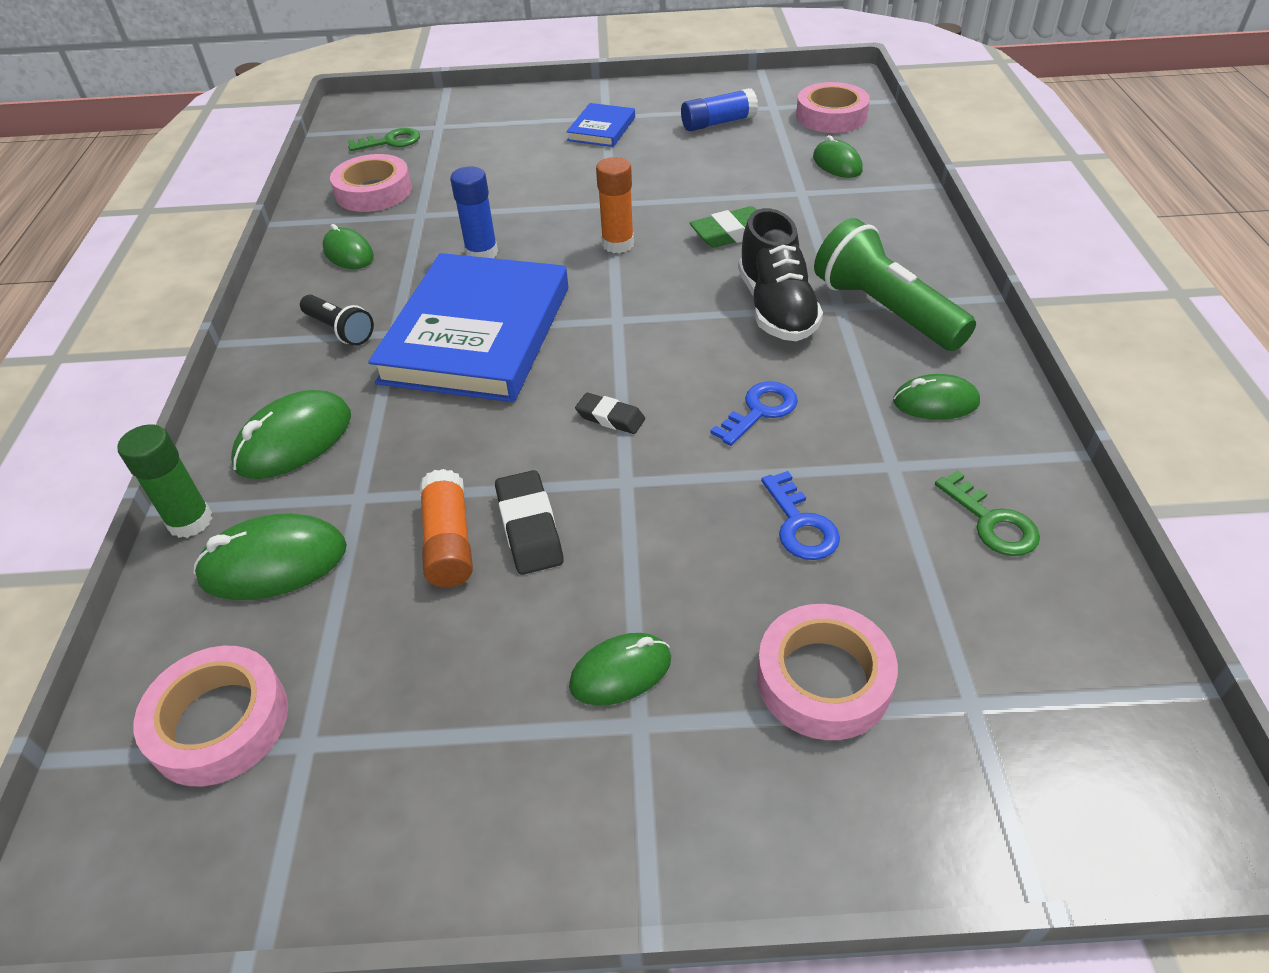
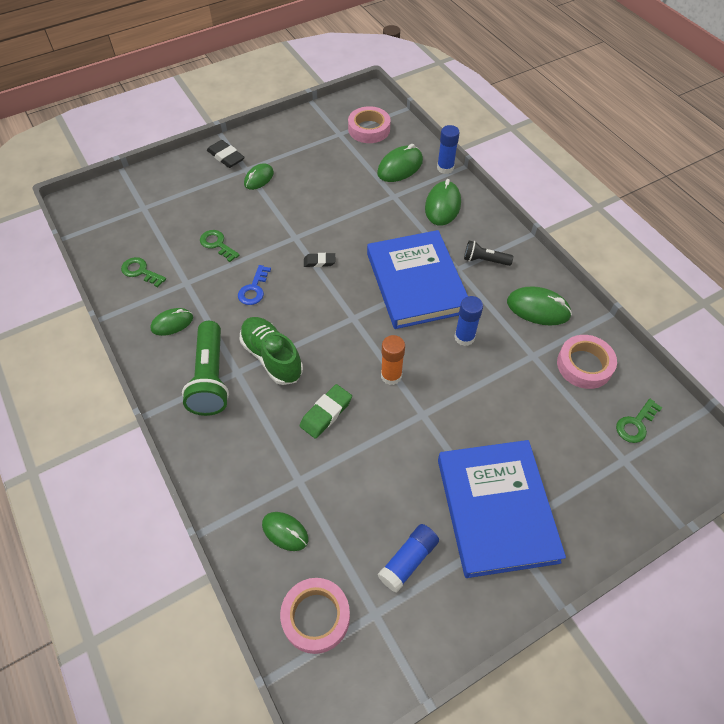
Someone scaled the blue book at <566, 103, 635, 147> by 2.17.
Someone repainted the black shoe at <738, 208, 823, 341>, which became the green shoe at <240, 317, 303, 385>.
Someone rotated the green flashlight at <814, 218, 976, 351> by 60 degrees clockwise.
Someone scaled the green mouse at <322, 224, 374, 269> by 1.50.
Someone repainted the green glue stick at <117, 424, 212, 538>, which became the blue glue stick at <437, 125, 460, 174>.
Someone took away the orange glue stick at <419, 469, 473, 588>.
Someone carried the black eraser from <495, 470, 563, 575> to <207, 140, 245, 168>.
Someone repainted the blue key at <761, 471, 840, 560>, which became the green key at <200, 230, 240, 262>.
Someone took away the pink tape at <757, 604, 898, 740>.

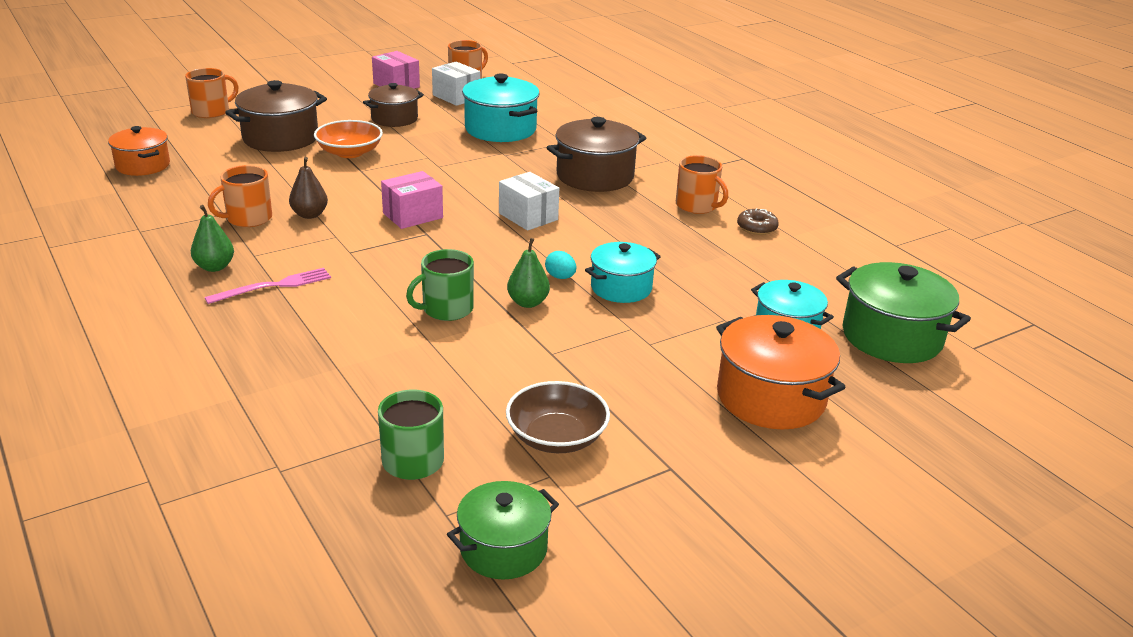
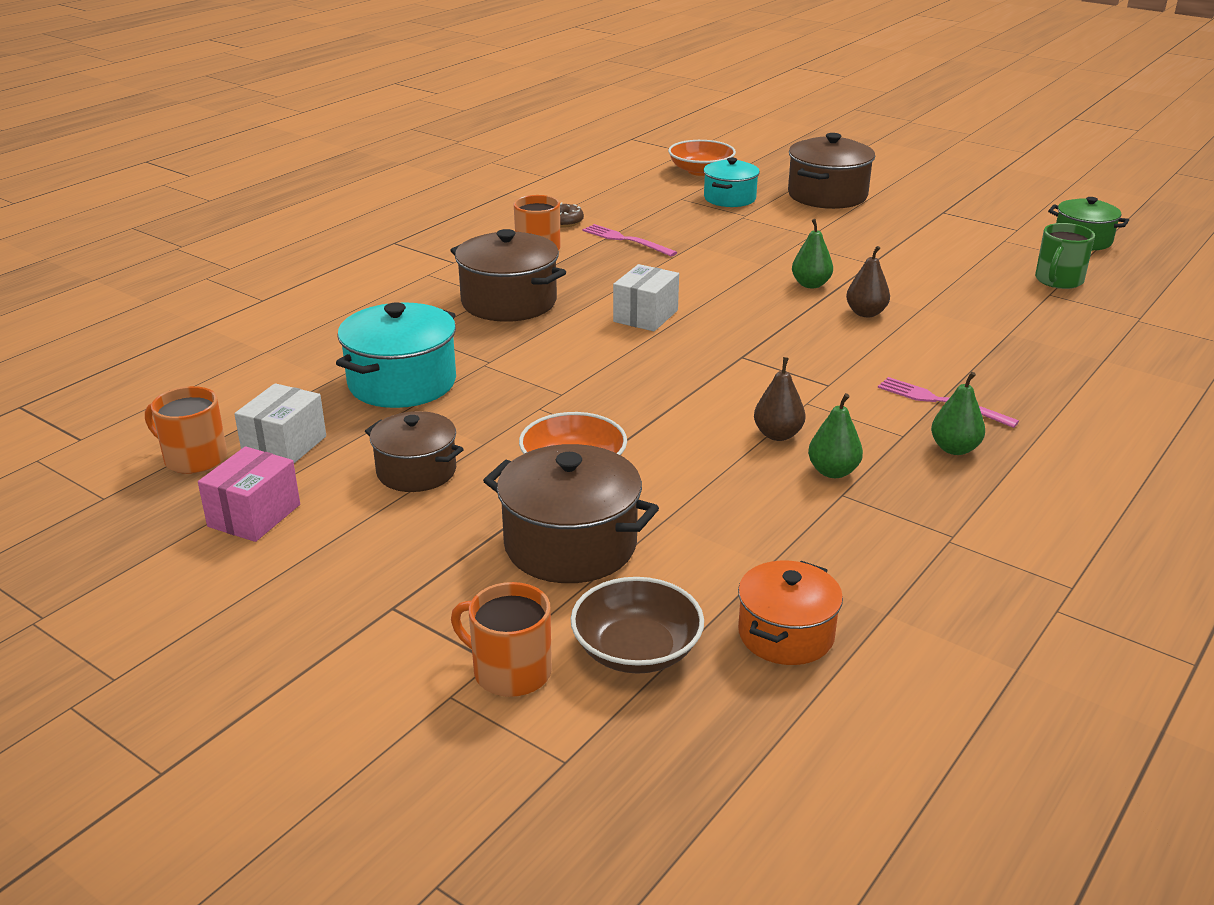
Someone swapped the orange mug at <208, 165, 272, 227> for the green pear at <808, 393, 863, 478>.
Someone took away the pink box at <381, 171, 443, 229>.
Someone took away the turquoise pot at <585, 242, 661, 303>.
Someone swapped the green mug at <406, 249, 474, 321> for the brown pear at <846, 246, 890, 317>.
Someone took away the turquoise egg at <545, 251, 576, 279>.
Someone swapped the green pot at <836, 262, 971, 363> for the orange bowl at <668, 140, 736, 176>.
Someone repainted the orange pot at <716, 315, 846, 429>, which became the brown pot at <788, 133, 875, 209>.
Someone carried the brown bowl from <506, 381, 610, 453> to <570, 577, 704, 674>.
Someone put down the pink fork at <583, 224, 677, 257>.

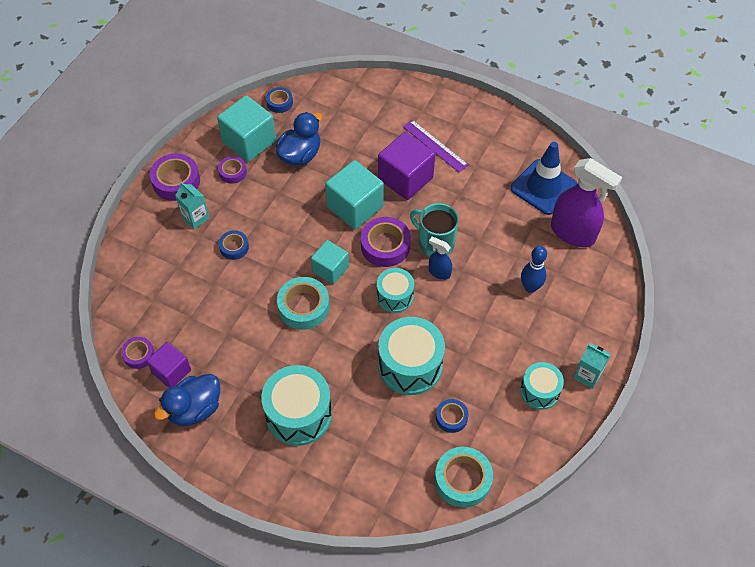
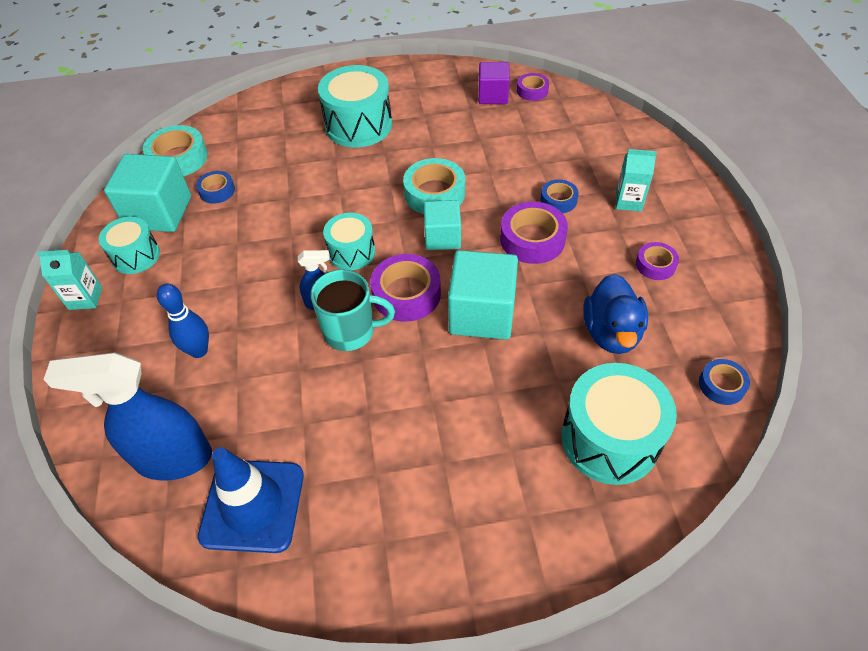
Someone carried the turquoise cube from <217, 95, 276, 162> to <104, 154, 191, 232>.
Someone took away the purple ruler at <403, 120, 468, 172>.
Someone took away the purple cube at <378, 132, 435, 200>.
Someone carried the purple tape from <150, 153, 200, 201> to <500, 201, 568, 264>.
Someone repainted the purple spray bottle at <551, 158, 622, 247>, which became the blue spray bottle at <43, 353, 212, 481>.
Someone carried the turquoise drum from <378, 317, 445, 395> to <561, 363, 677, 485>.
Someone took away the blue duck at <154, 374, 220, 426>.

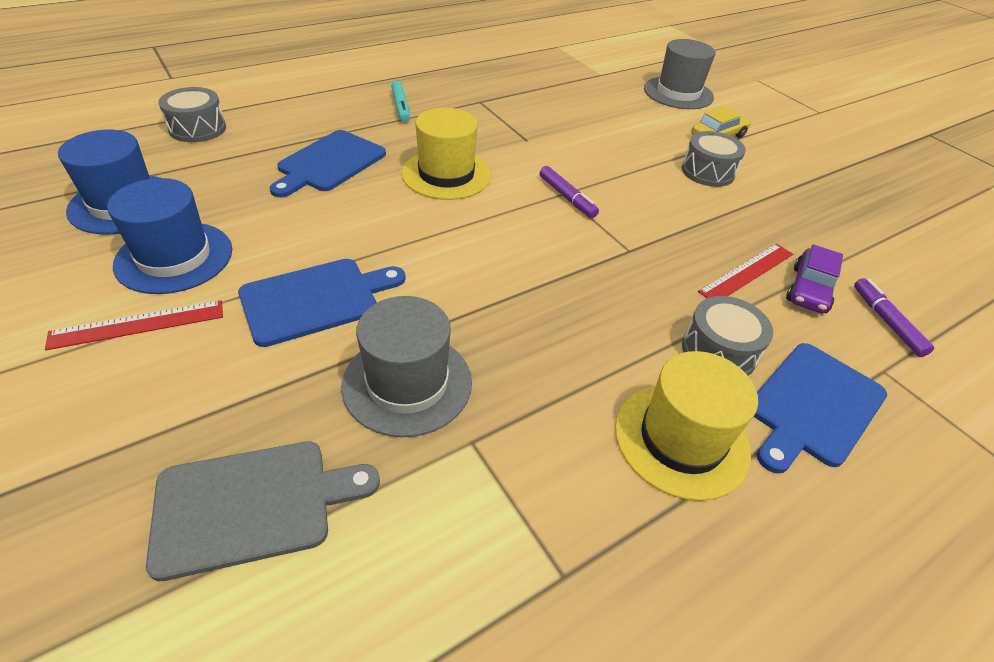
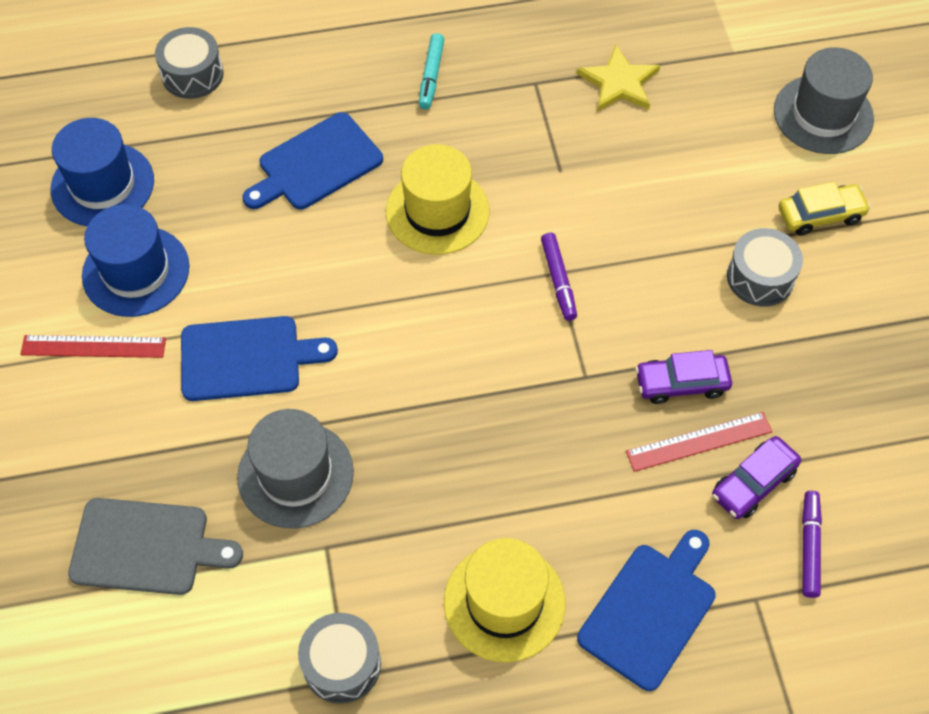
Someone carried the grey drum from <682, 296, 773, 376> to <298, 613, 381, 704>.
Someone rotated the blue cutting board at <754, 343, 887, 474> by 150 degrees clockwise.
Someone put down the yellow star at <577, 44, 660, 112>.
Someone put down the purple car at <635, 350, 732, 404>.

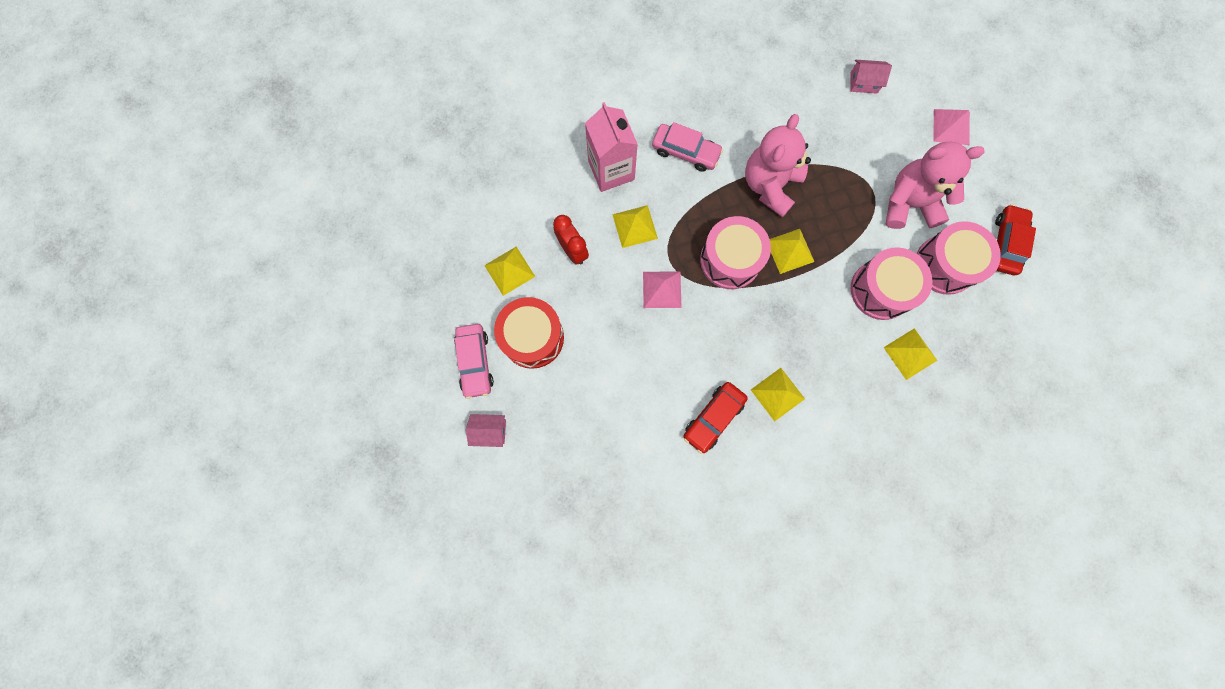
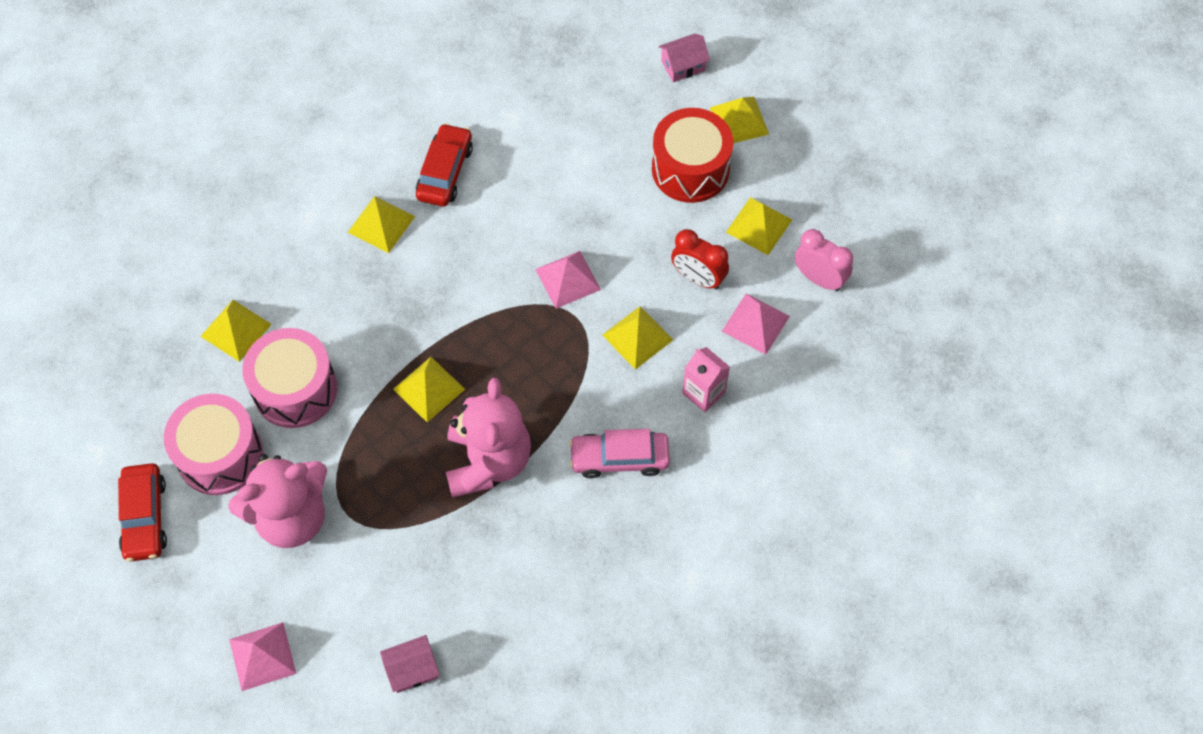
Someone scaled the pink carton at <585, 102, 638, 192> by 0.60.
Someone took away the pink drum at <700, 216, 771, 289>.
Someone swapped the pink car at <454, 324, 494, 399> for the yellow pyramid at <710, 97, 769, 143>.
Someone put down the pink clock at <795, 229, 853, 291>.
Someone put down the pink pyramid at <722, 293, 790, 355>.

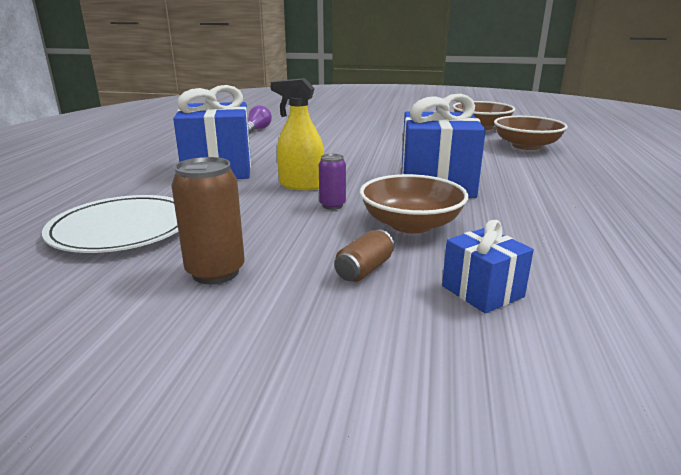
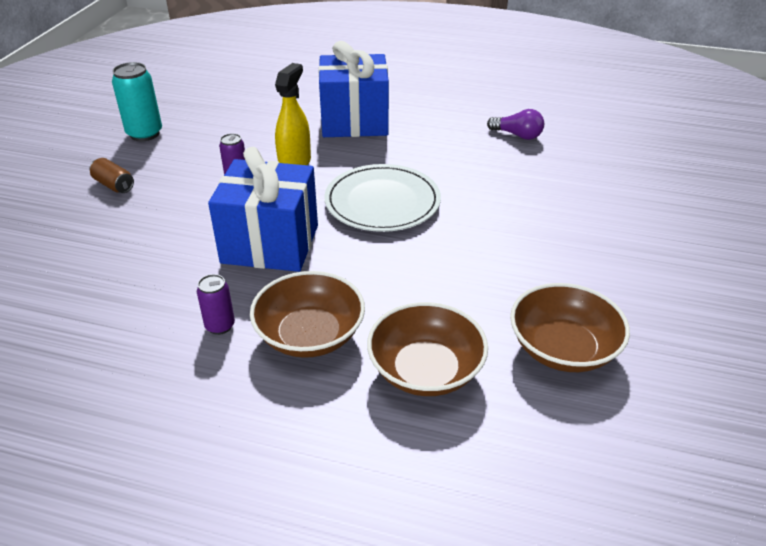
Someone repainted the brown can at <171, 157, 245, 284>, which became the turquoise can at <112, 62, 162, 141>.
Someone carried the brown bowl from <360, 174, 469, 234> to <250, 271, 365, 358>.
Someone carried the white plate from <42, 195, 178, 253> to <324, 164, 441, 232>.
Someone took away the blue gift at <442, 220, 534, 313>.
Someone put down the purple can at <197, 274, 235, 335>.

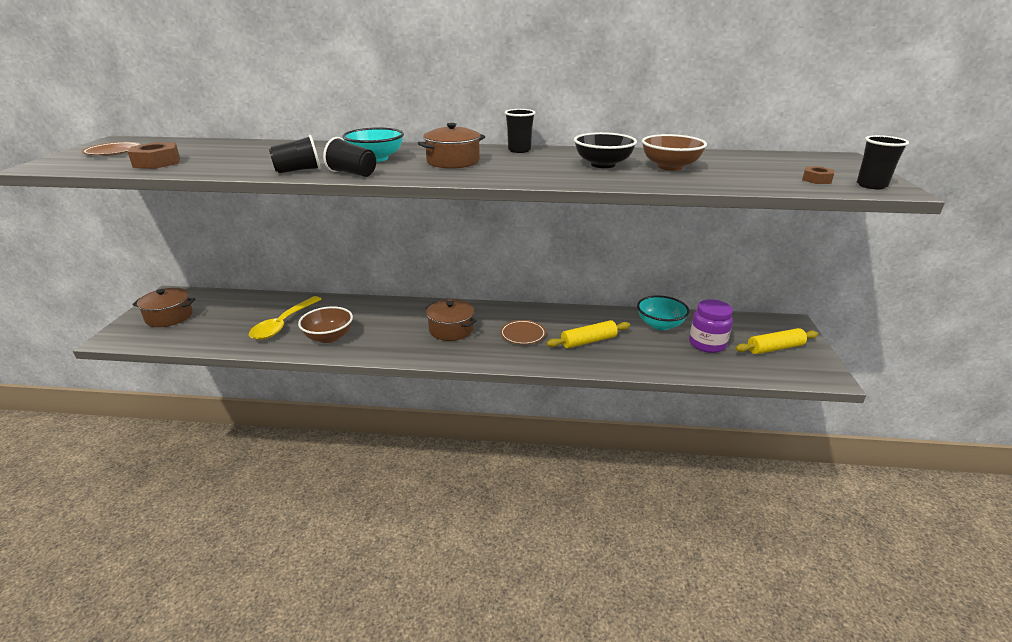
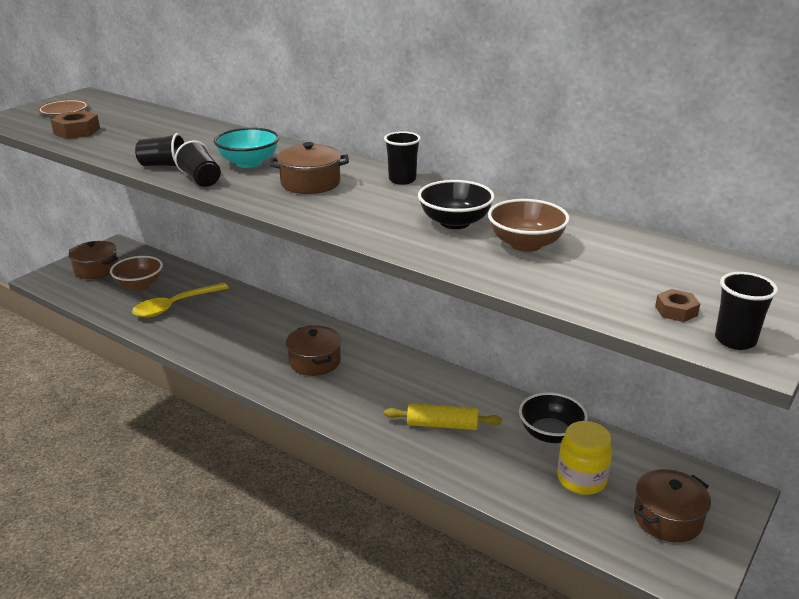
Someone repainted the turquoise bowl at <637, 295, 689, 330>, which became the black bowl at <519, 392, 588, 443>.
Someone repainted the purple jar at <689, 299, 733, 353>, which became the yellow jar at <557, 421, 612, 495>.
Someone carried the brown bowl from <298, 306, 353, 343> to <110, 256, 163, 290>.
Someone took away the brown plate at <500, 320, 546, 345>.
Someone swapped the yellow rolling pin at <735, 328, 818, 354> for the brown pot at <634, 469, 711, 543>.

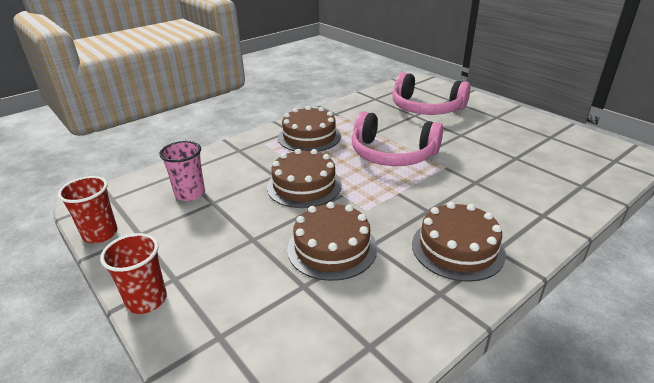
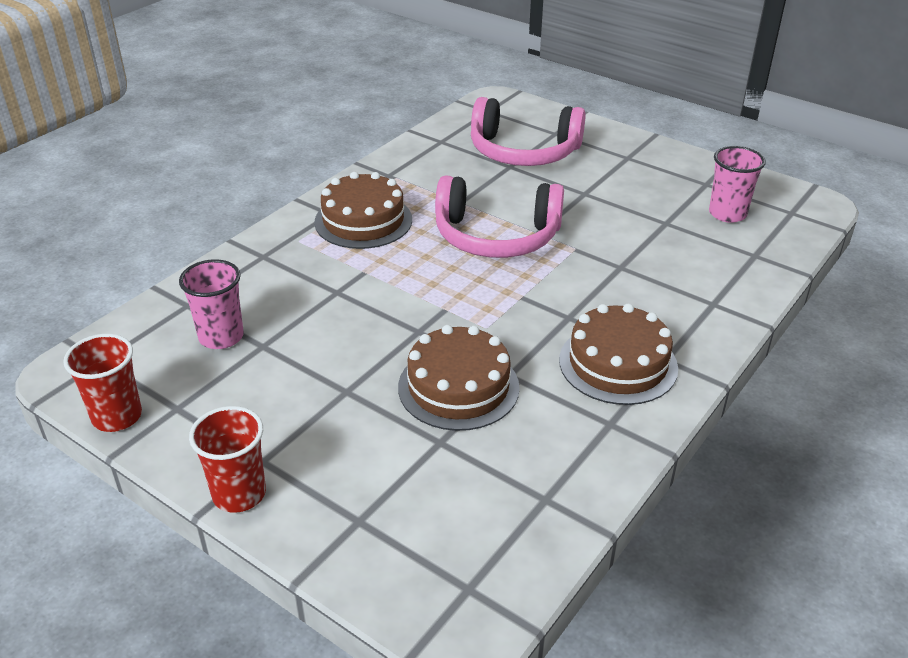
Someone took away the brown cake at <267, 149, 342, 208>.
Someone put down the pink cup at <709, 146, 766, 223>.

